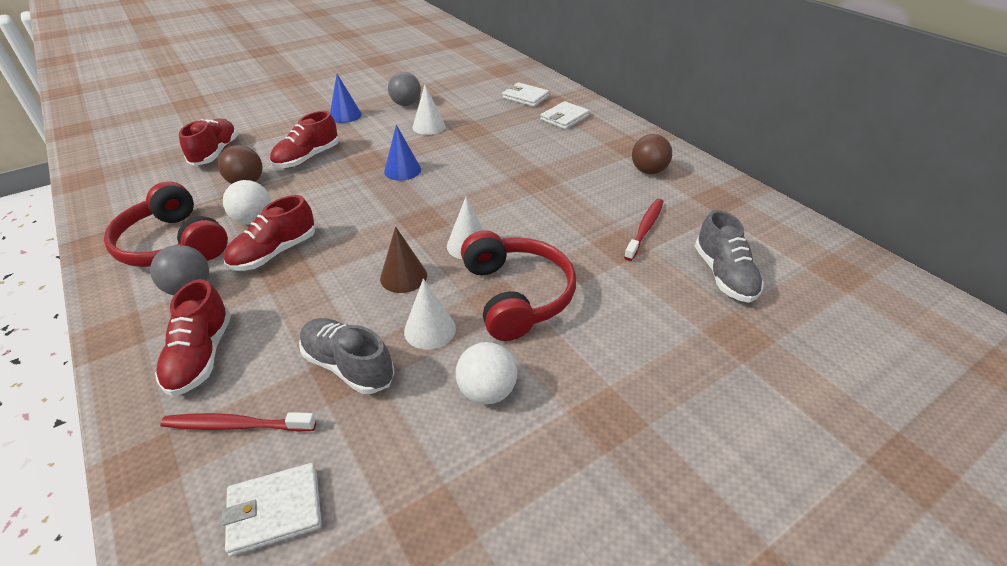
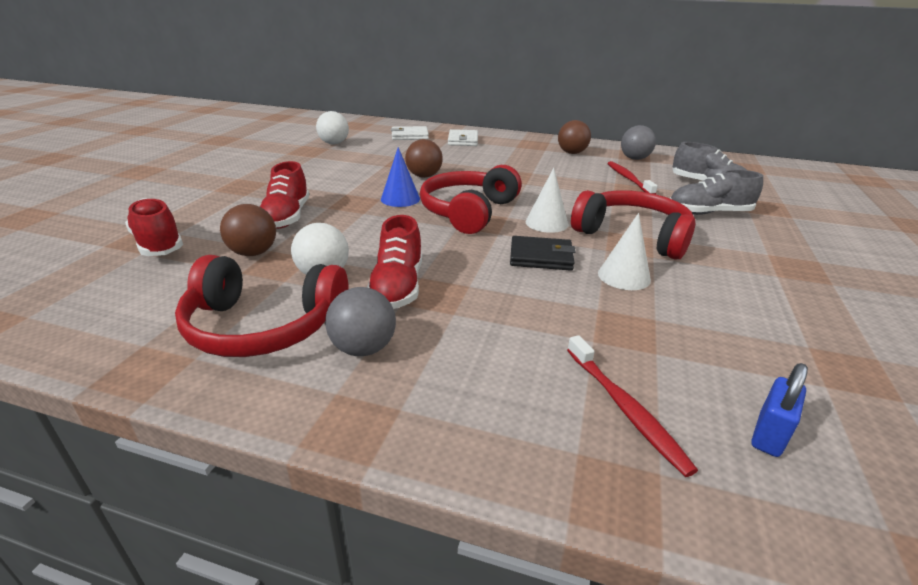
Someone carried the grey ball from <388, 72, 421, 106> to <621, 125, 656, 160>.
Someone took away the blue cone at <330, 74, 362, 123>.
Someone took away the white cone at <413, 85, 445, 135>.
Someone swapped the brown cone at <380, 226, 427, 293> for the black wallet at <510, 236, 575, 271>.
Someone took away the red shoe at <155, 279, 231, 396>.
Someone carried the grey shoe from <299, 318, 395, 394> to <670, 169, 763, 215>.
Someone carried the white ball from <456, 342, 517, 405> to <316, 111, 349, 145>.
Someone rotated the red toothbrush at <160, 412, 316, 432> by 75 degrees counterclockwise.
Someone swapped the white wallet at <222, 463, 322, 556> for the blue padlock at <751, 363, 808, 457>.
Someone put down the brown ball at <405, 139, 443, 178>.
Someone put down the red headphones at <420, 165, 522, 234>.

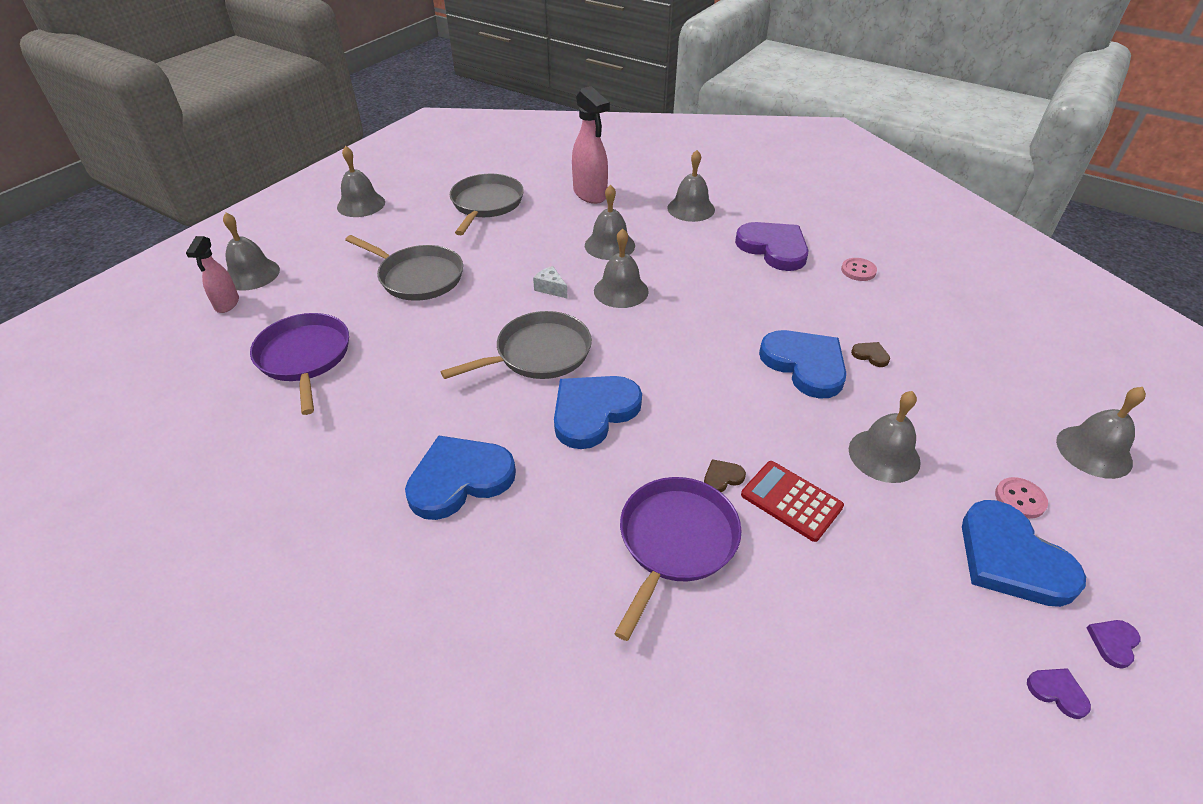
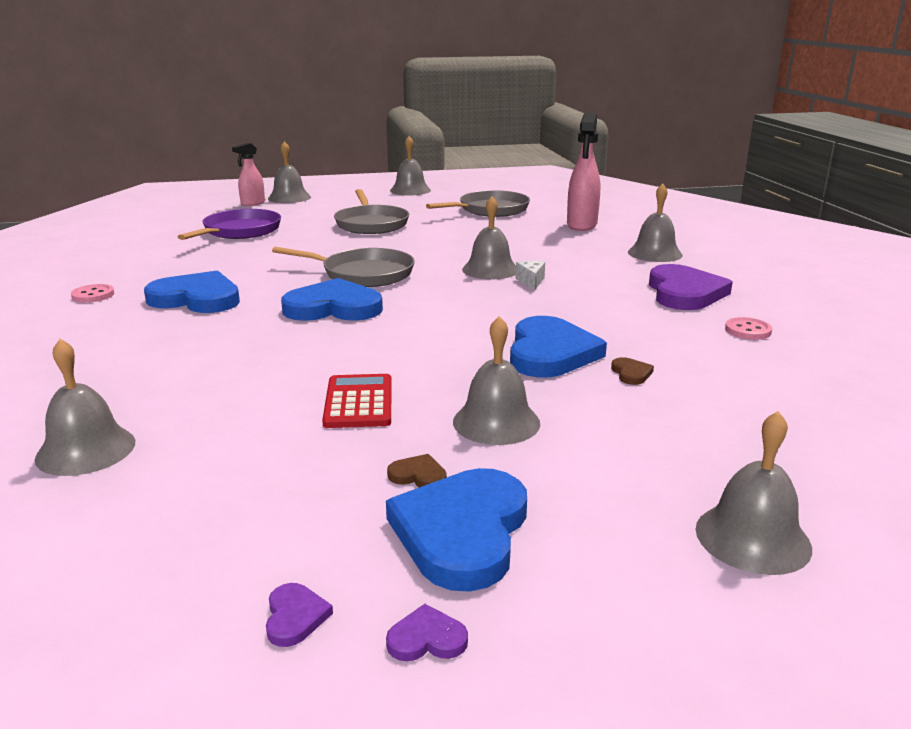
Someone carried the grey bell from <585, 184, 635, 260> to <35, 339, 135, 476>.
Someone carried the white cheese from <533, 266, 568, 299> to <515, 261, 545, 291>.
Someone carried the brown heart from <704, 459, 746, 492> to <387, 454, 447, 487>.
Someone took away the purple pan at <614, 477, 742, 641>.
Someone carried the pink button from <995, 477, 1048, 519> to <71, 284, 114, 303>.

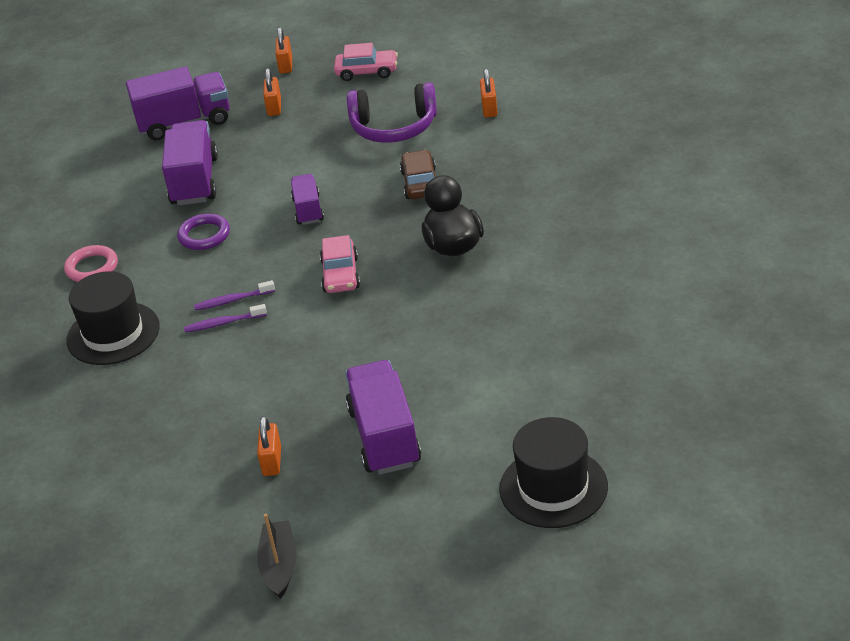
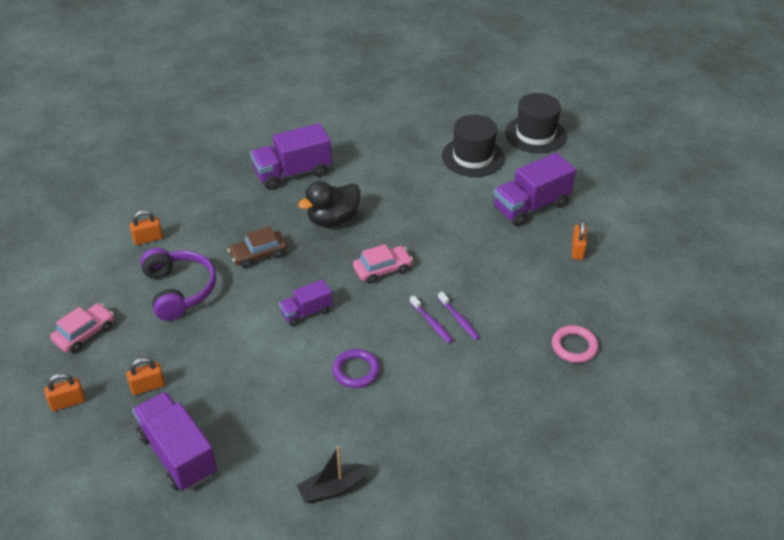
Someone rotated the pink car at <334, 43, 398, 81> by 60 degrees clockwise.
Someone carried the purple truck from <162, 120, 218, 205> to <250, 123, 332, 190>.
Someone carried the pink ring from <64, 245, 118, 282> to <552, 325, 598, 363>.
Someone carried the black hat from <66, 271, 160, 365> to <442, 115, 505, 177>.
Someone rotated the orange padlock at <257, 416, 281, 476> by 60 degrees counterclockwise.
Someone carried the black boat from <257, 514, 297, 599> to <297, 446, 370, 504>.

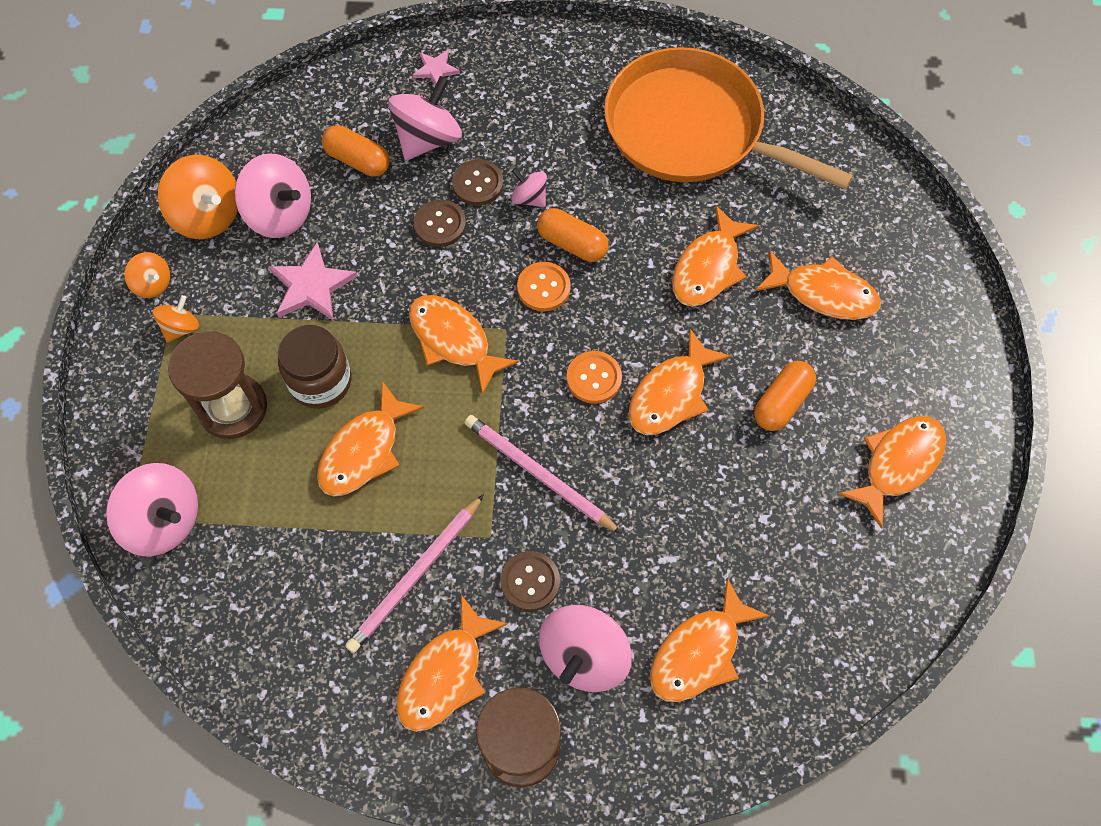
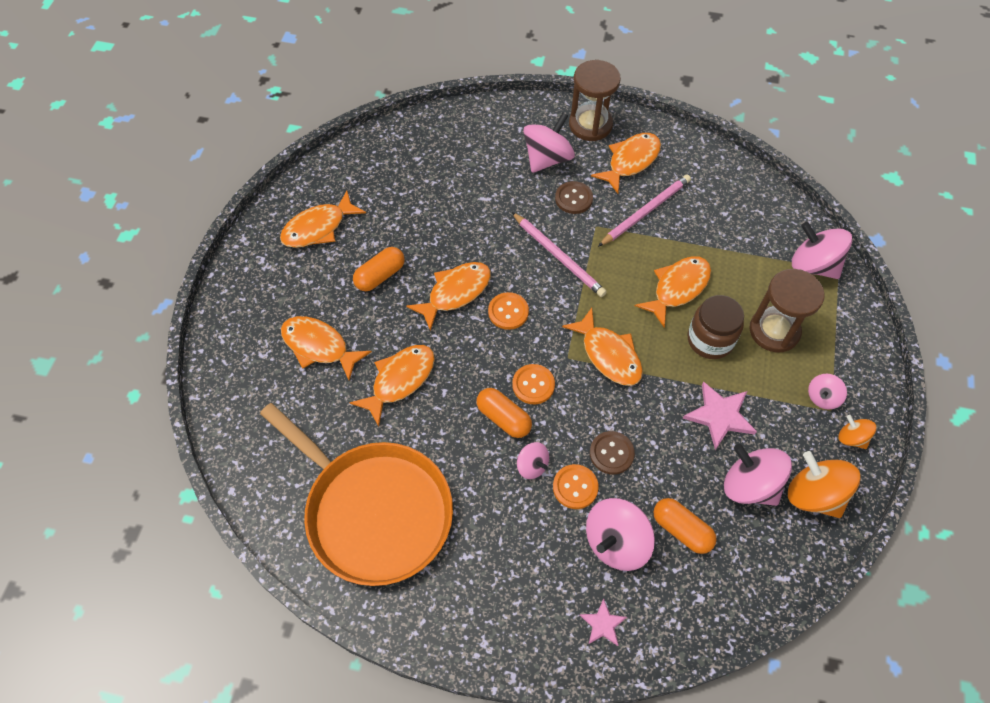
Someone repainted the brown button at <452, 159, 504, 206>, which became the orange button at <553, 464, 599, 509>.
Someone repainted the orange spinning top at <152, 295, 199, 342>, which became the pink spinning top at <808, 374, 847, 410>.
Someone took away the orange fish at <650, 578, 770, 702>.

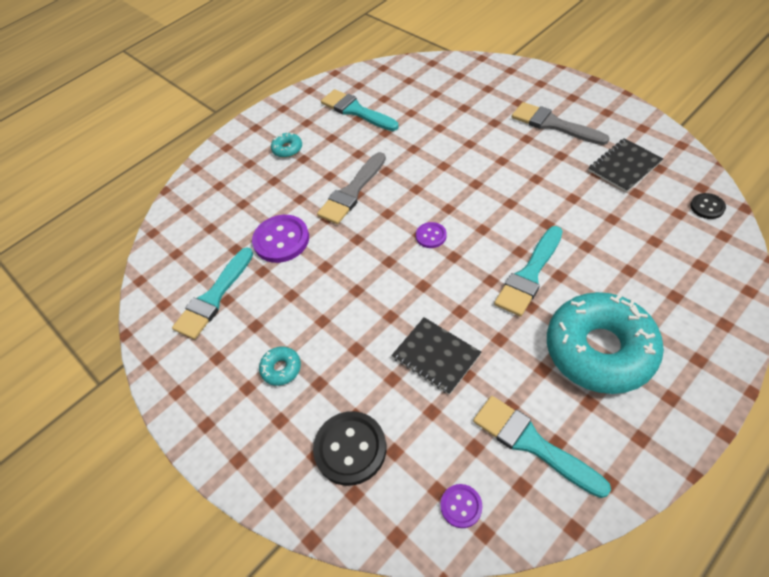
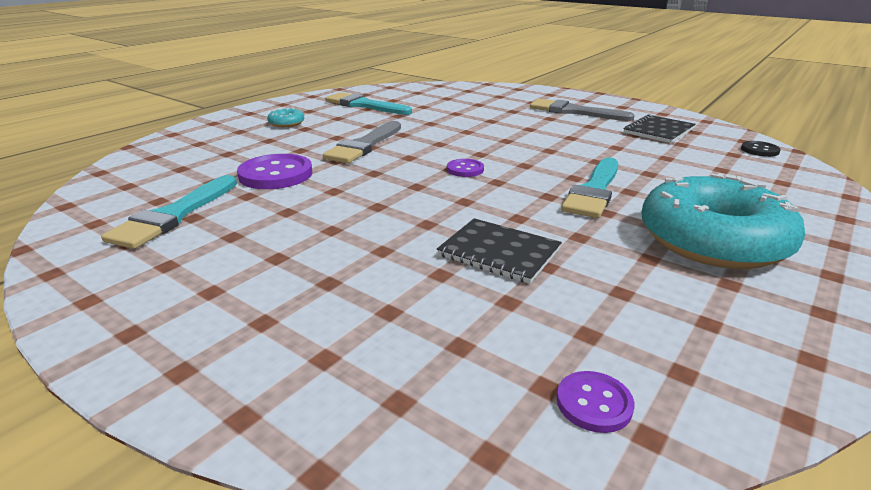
Someone took away the turquoise donut at <259, 346, 301, 386>.
Someone took away the turquoise brush at <473, 396, 611, 498>.
Someone took away the black button at <313, 411, 387, 486>.

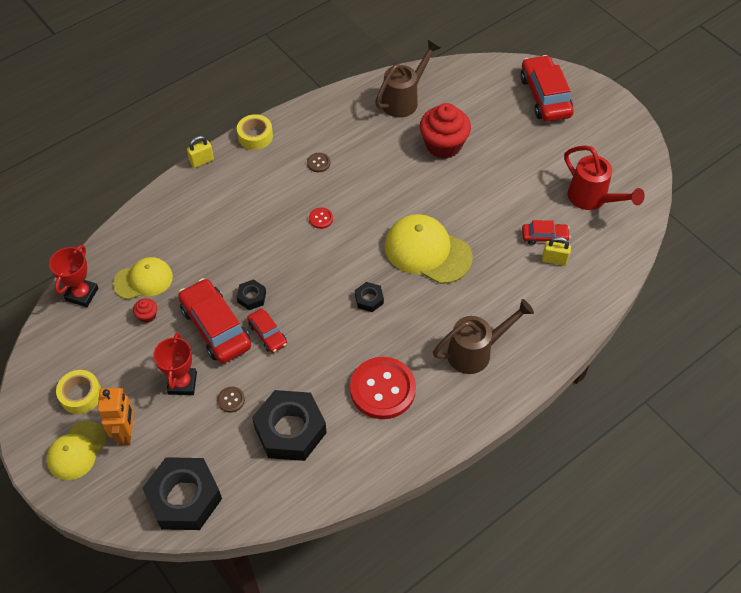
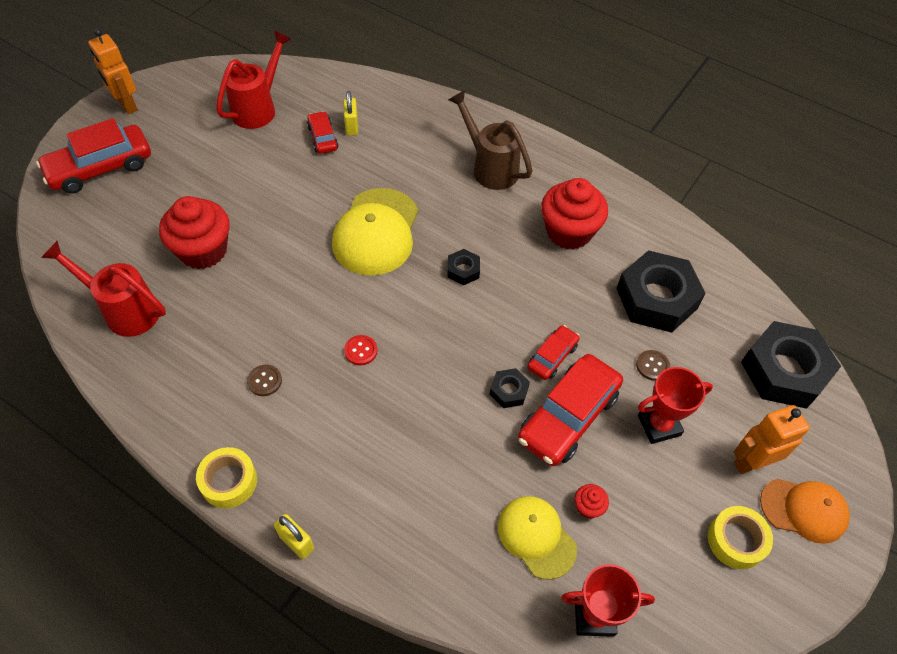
Someone repainted the brown watering can at <375, 40, 440, 118>, which became the red watering can at <41, 241, 166, 337>.
Someone swapped the red button at <350, 357, 416, 419> for the red cupcake at <541, 178, 608, 250>.
Someone repainted the yellow cap at <46, 421, 107, 480>, which became the orange cap at <760, 479, 850, 544>.
Someone put down the orange robot at <88, 29, 138, 114>.

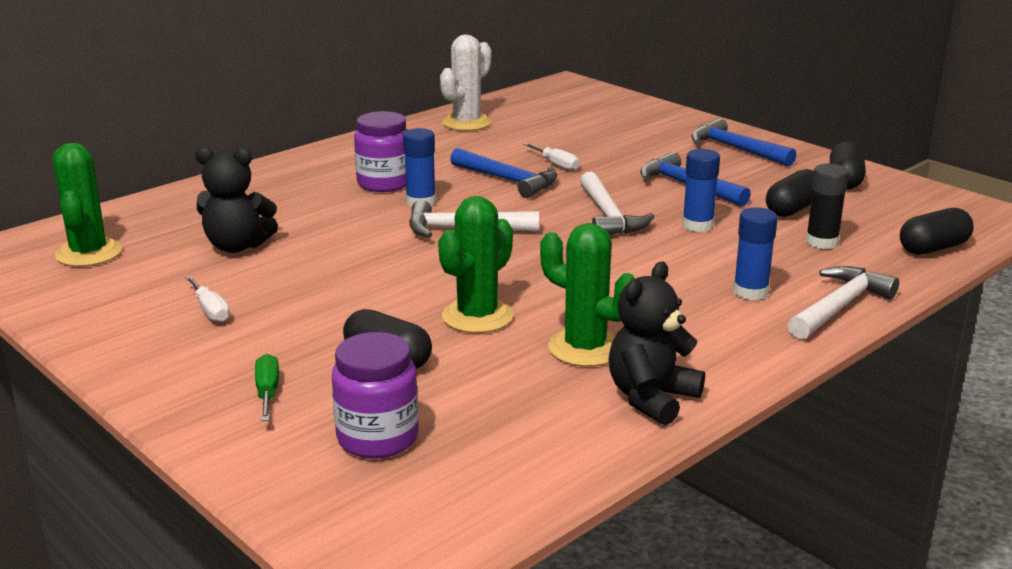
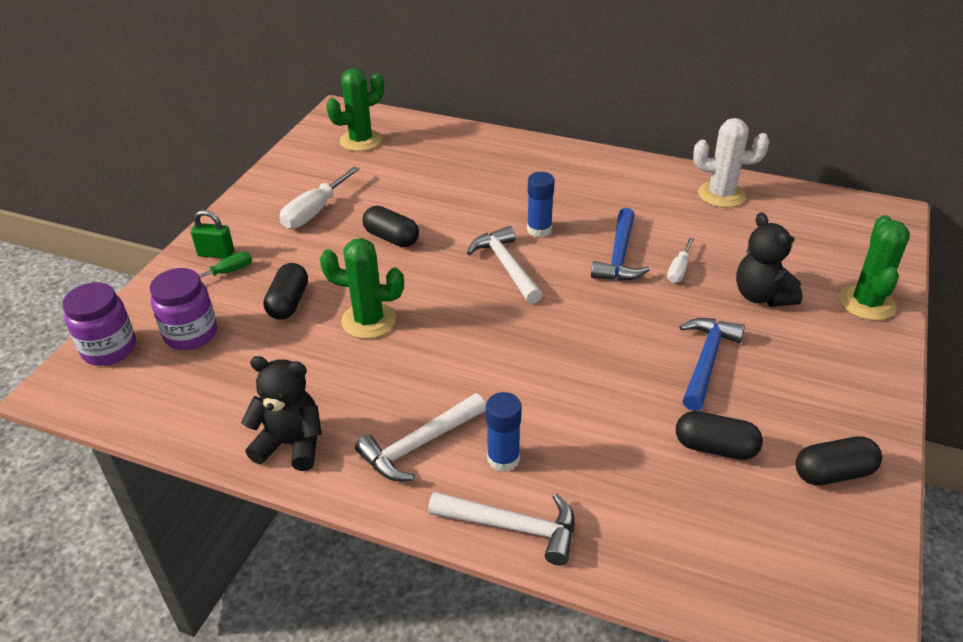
Someone carried the purple jar from <354, 111, 407, 192> to <63, 282, 136, 366>.
Someone took away the blue hammer at <691, 118, 796, 166>.
Someone carried the black teddy bear from <195, 147, 278, 253> to <736, 212, 802, 307>.
Someone took away the blue glue stick at <682, 149, 720, 232>.
Someone took away the black glue stick at <806, 163, 849, 249>.
Someone carried the white hammer from <580, 172, 655, 235> to <355, 393, 486, 481>.
Someone carried the black capsule from <900, 208, 974, 255> to <362, 206, 419, 247>.
Someone carried the green cactus from <540, 223, 635, 367> to <839, 215, 910, 321>.
Someone scaled the white screwdriver at <185, 276, 230, 322> by 1.70.
Someone put down the green padlock at <191, 210, 234, 259>.

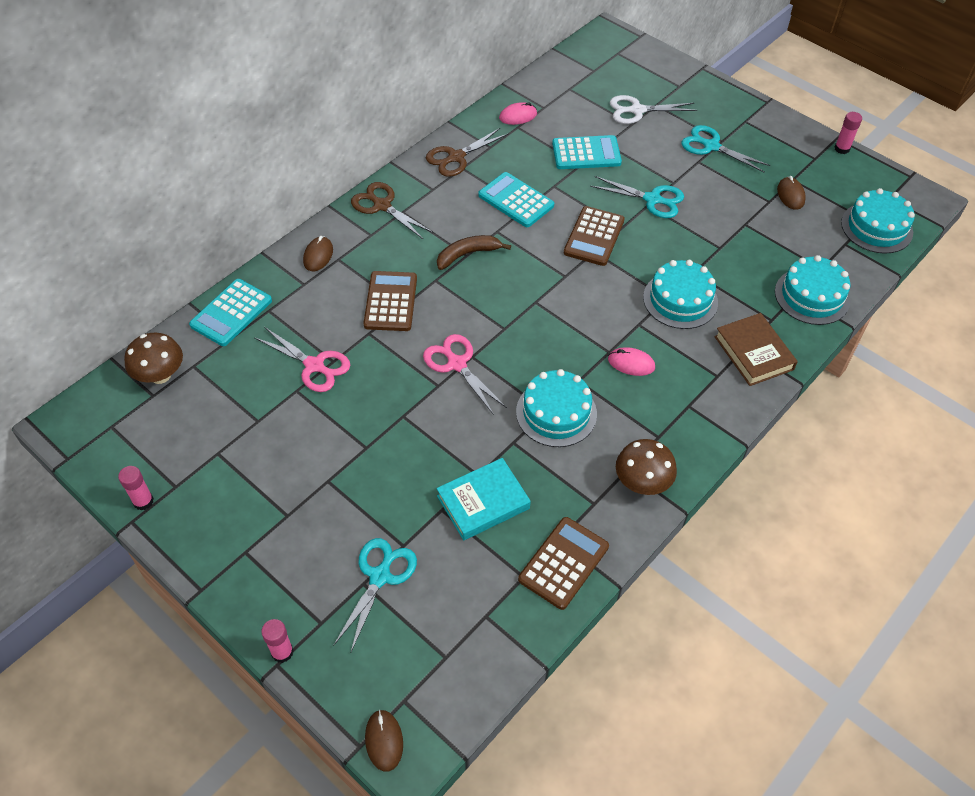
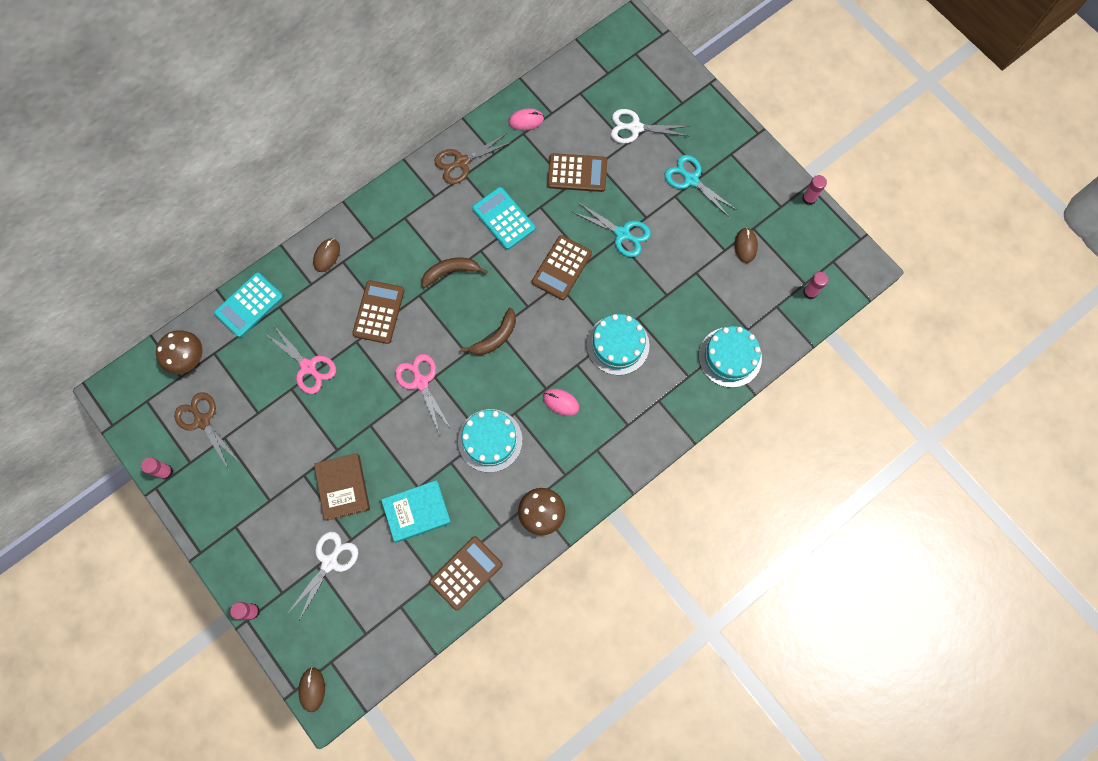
Someone repainted the turquoise calculator at <552, 135, 622, 169>, which became the brown calculator at <547, 153, 607, 192>.
Someone carried the brown scissors from <351, 182, 433, 239> to <174, 392, 240, 470>.
Someone swapped the turquoise cake at <841, 188, 915, 254> for the pink glue stick at <803, 272, 829, 299>.
Someone carried the brown book from <714, 313, 798, 386> to <314, 453, 370, 521>.
Someone repainted the turquoise scissors at <333, 538, 417, 652>, which became the white scissors at <288, 531, 358, 620>.
Someone put down the brown banana at <460, 308, 516, 355>.

